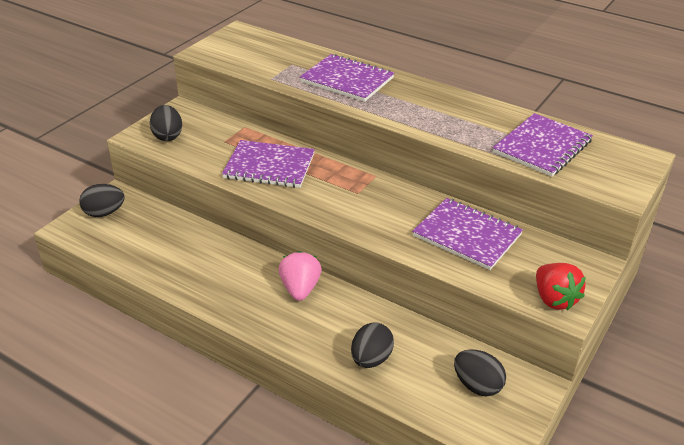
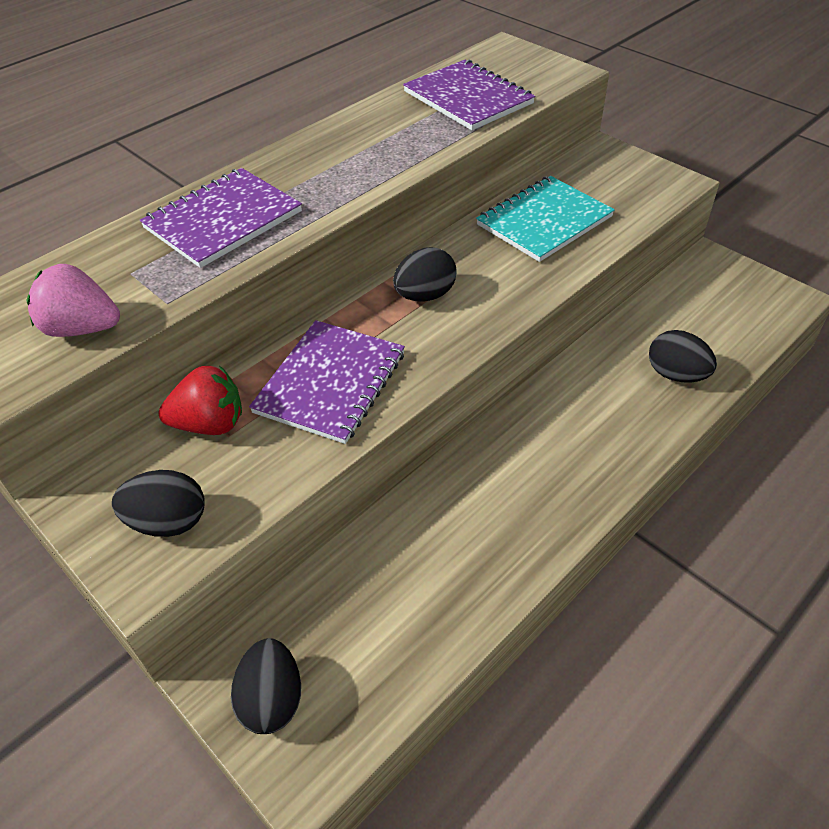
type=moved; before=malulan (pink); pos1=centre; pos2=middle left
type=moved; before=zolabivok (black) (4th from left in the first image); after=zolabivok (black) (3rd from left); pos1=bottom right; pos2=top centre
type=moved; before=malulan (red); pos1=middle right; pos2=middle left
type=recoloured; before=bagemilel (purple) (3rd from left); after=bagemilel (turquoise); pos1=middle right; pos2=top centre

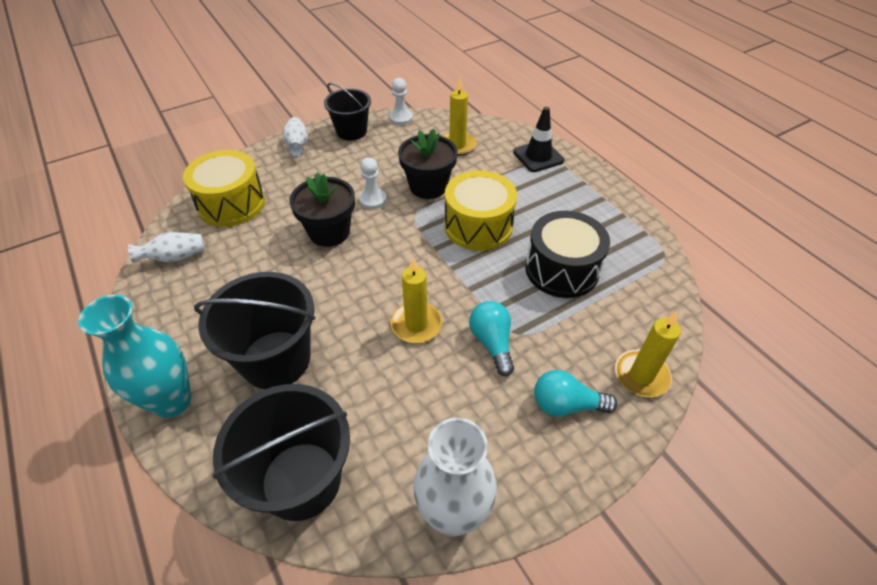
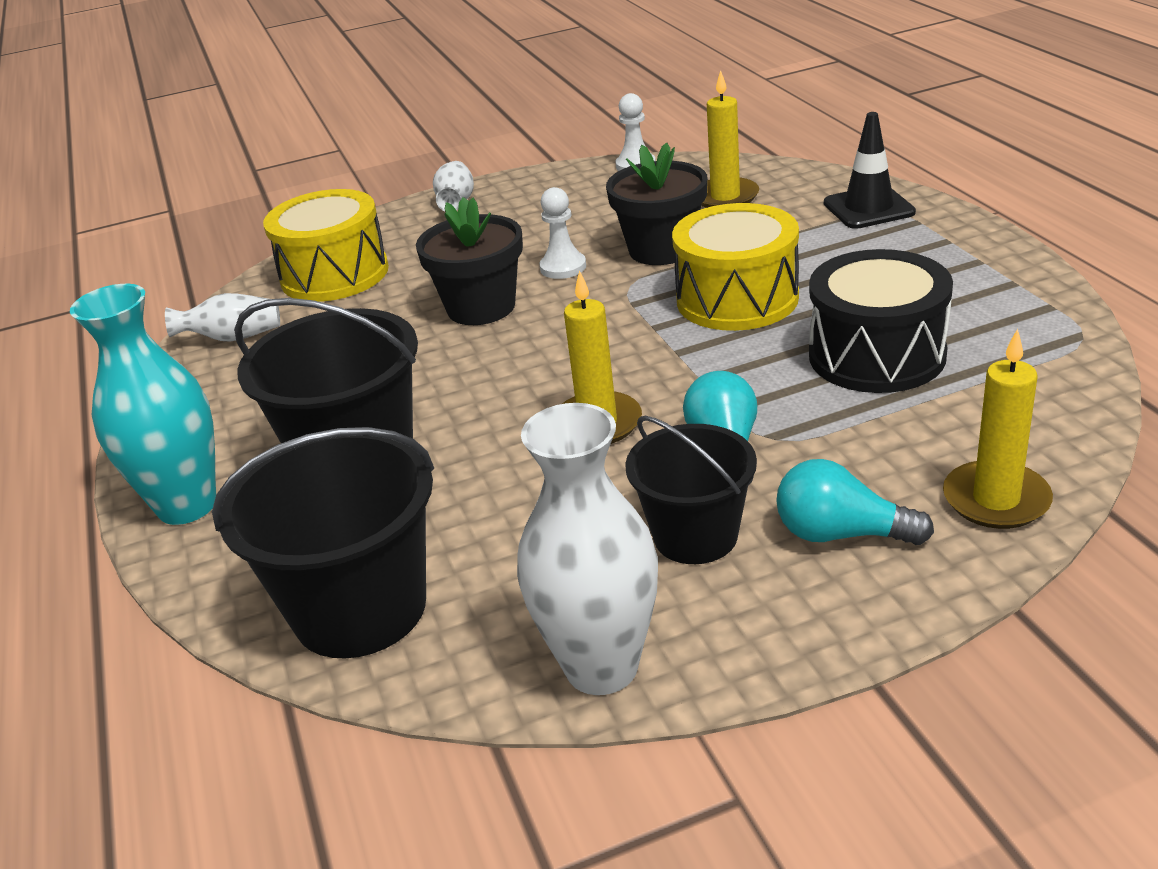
type=moved; before=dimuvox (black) (3rd from left); pos1=top centre; pos2=centre

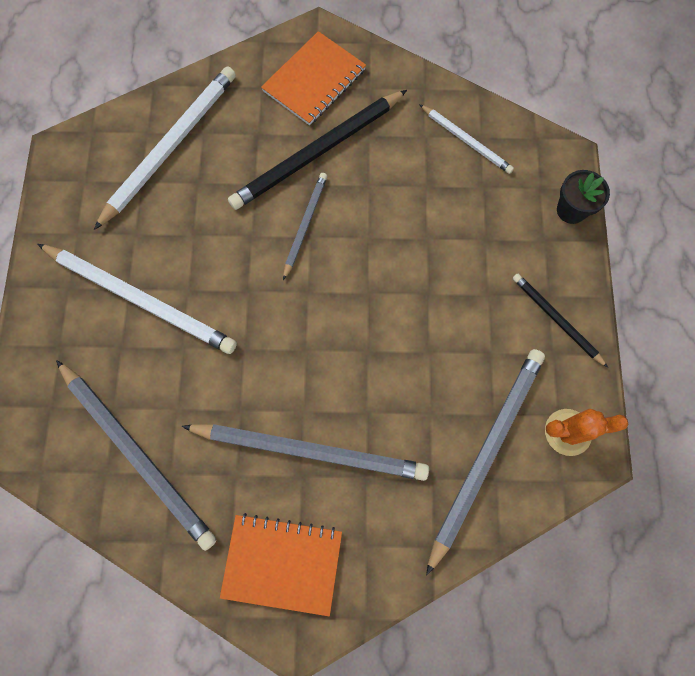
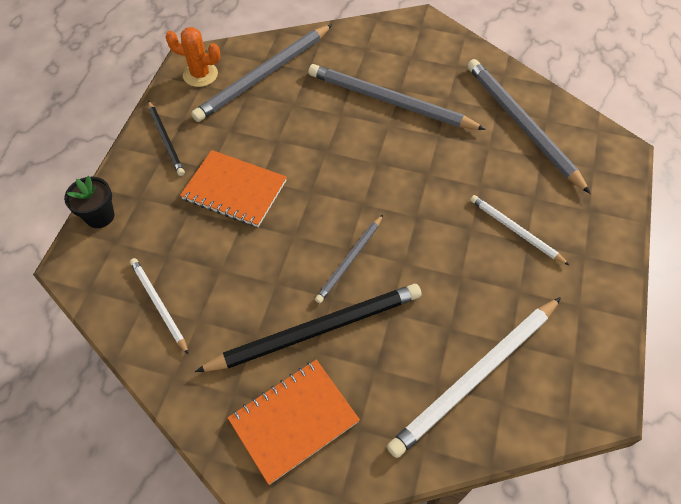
type=moved; before=bagemilel (orange) (1st from left); pos1=bottom centre; pos2=centre
type=resized; before=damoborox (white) (1st from left in the first image); pos1=middle left; pos2=middle right; scale=0.54

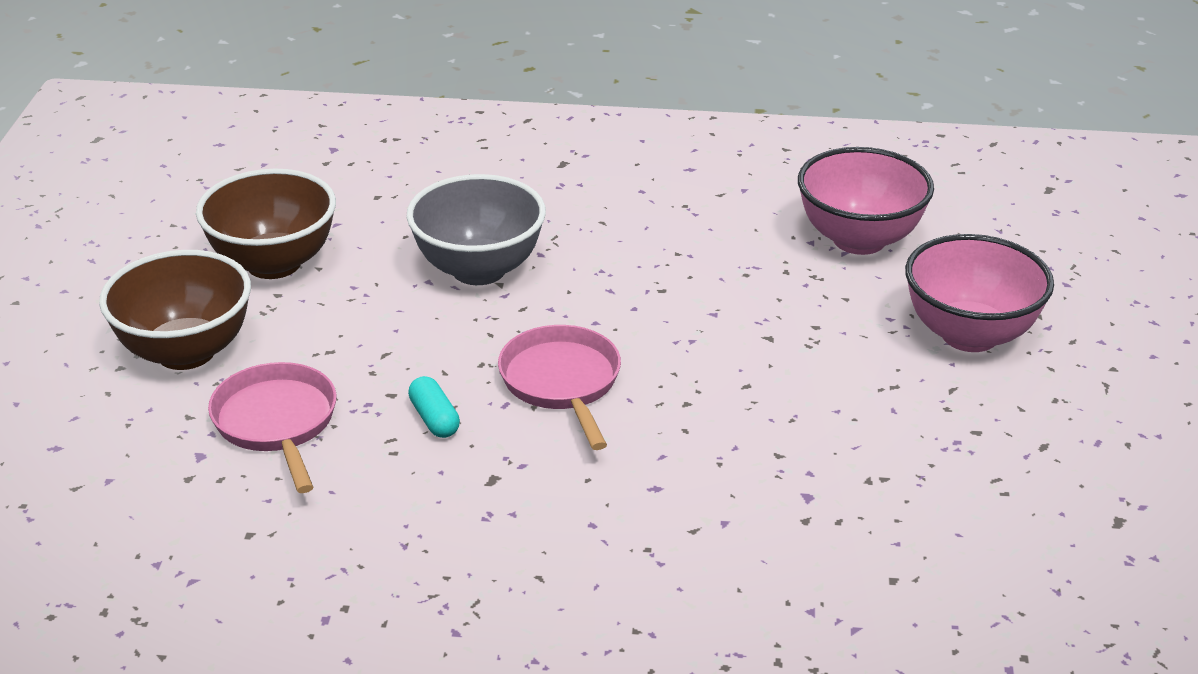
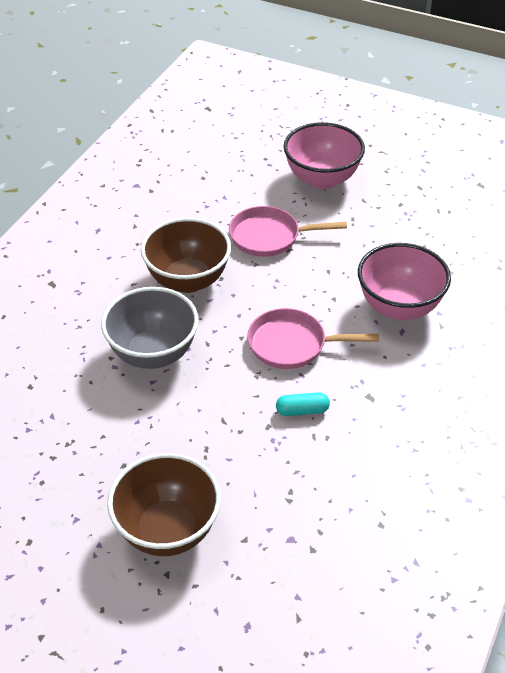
type=moved; before=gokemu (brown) (2nd from left); pos1=top left; pos2=centre
type=moved; before=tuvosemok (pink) (1st from left); pos1=middle left; pos2=centre
type=moved; before=gokemu (pink) (1st from left in the first image); after=gokemu (pink) (2nd from left); pos1=top right; pos2=middle right

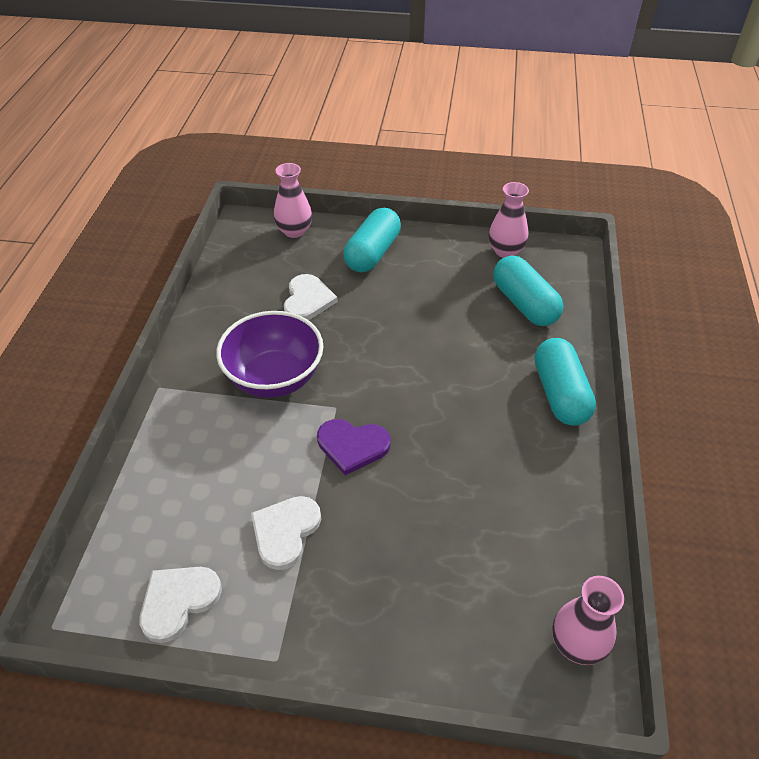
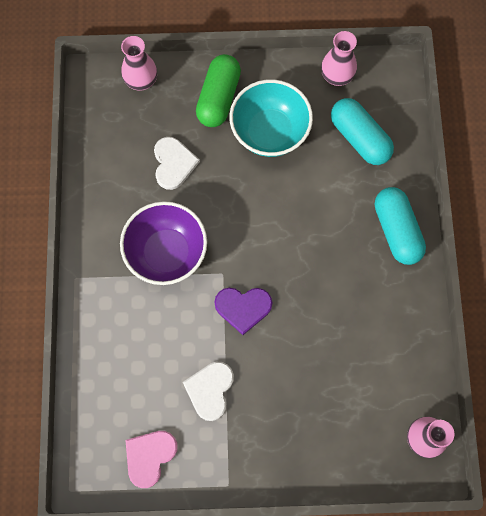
type=added; after=gokemu (turquoise); pos2=top centre
type=recoloured; before=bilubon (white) (1st from left); after=bilubon (pink); pos1=bottom left; pos2=bottom left
type=recoloured; before=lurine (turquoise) (1st from left); after=lurine (green); pos1=top centre; pos2=top centre

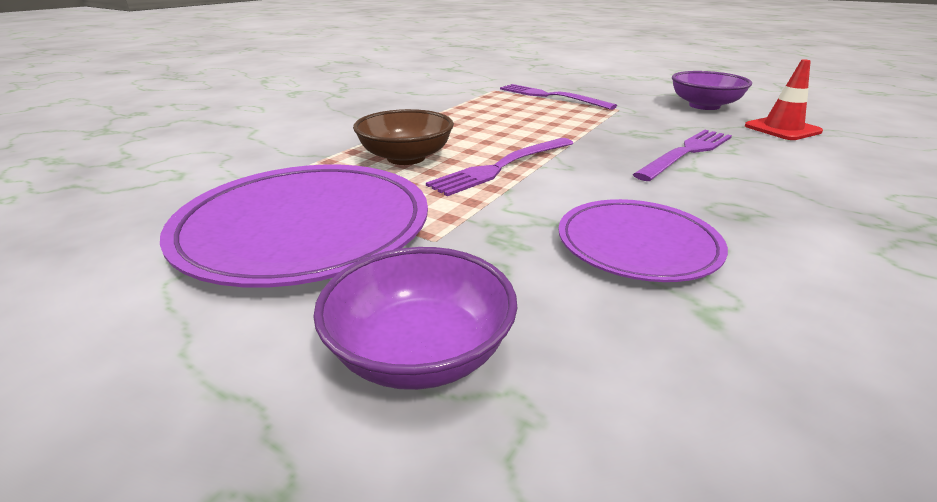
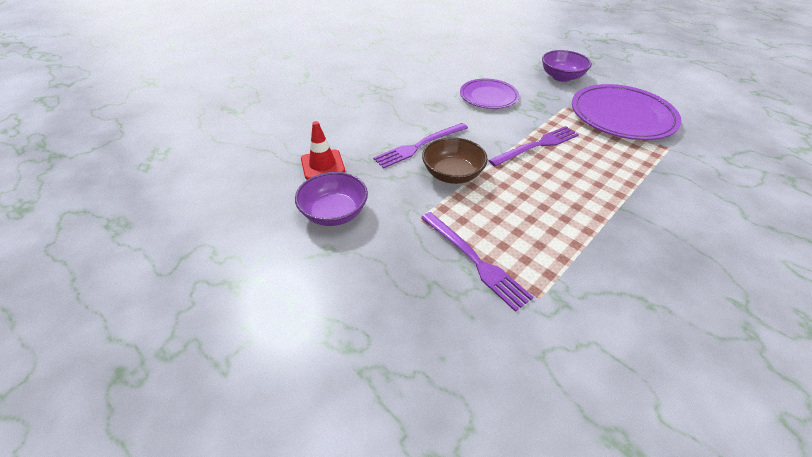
type=moved; before=gokemu (brown); pos1=top centre; pos2=centre

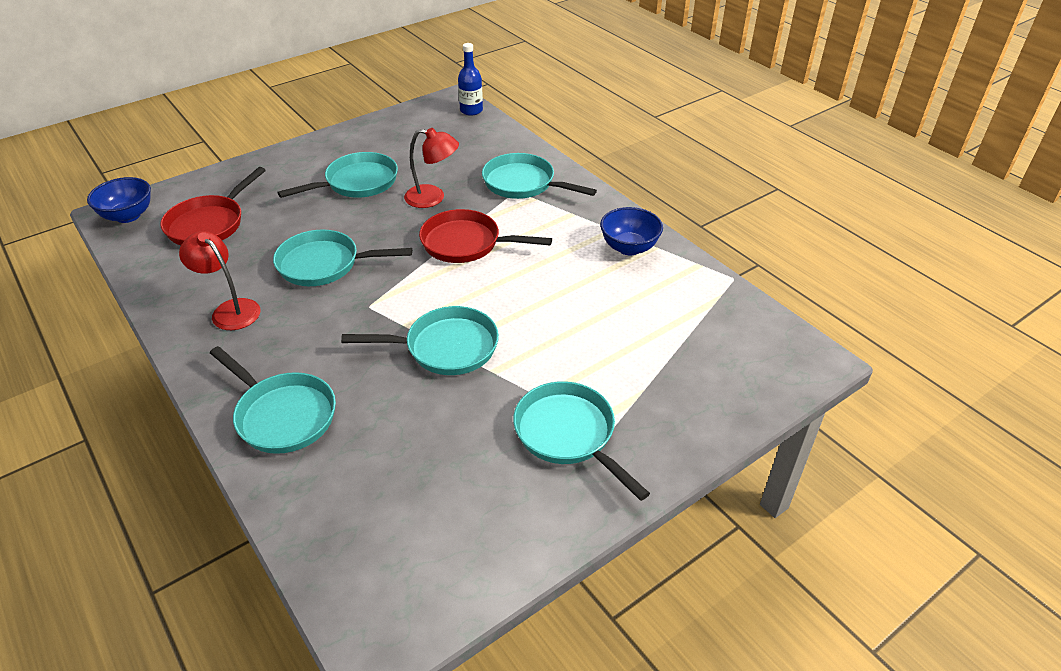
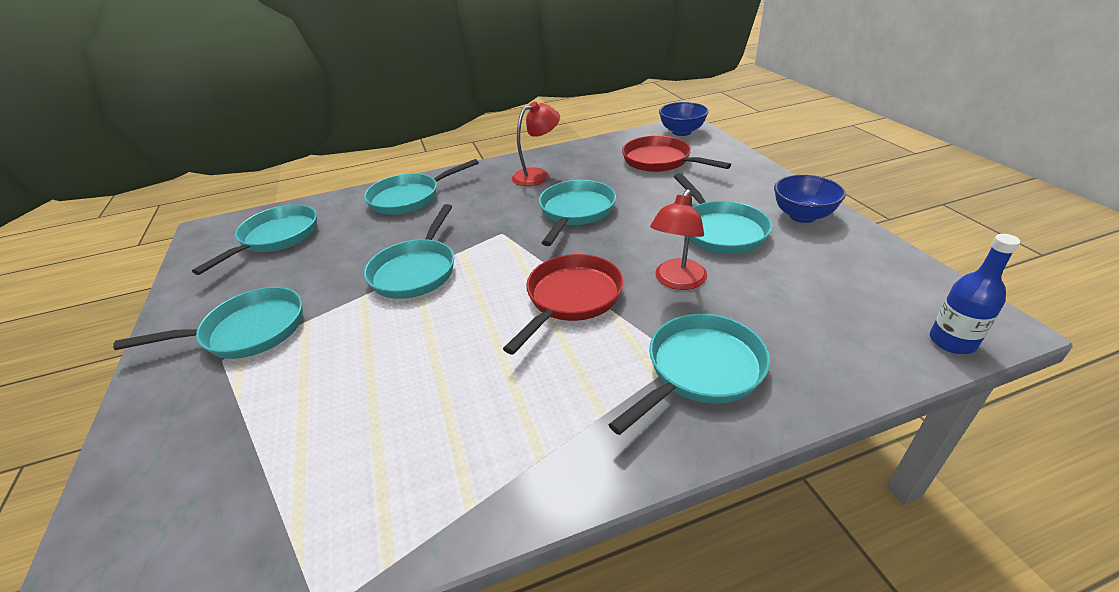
type=added; after=tuvosemok (turquoise) (2nd from left); pos2=middle left
type=moved; before=gokemu (blue) (2nd from left); pos1=centre; pos2=middle right

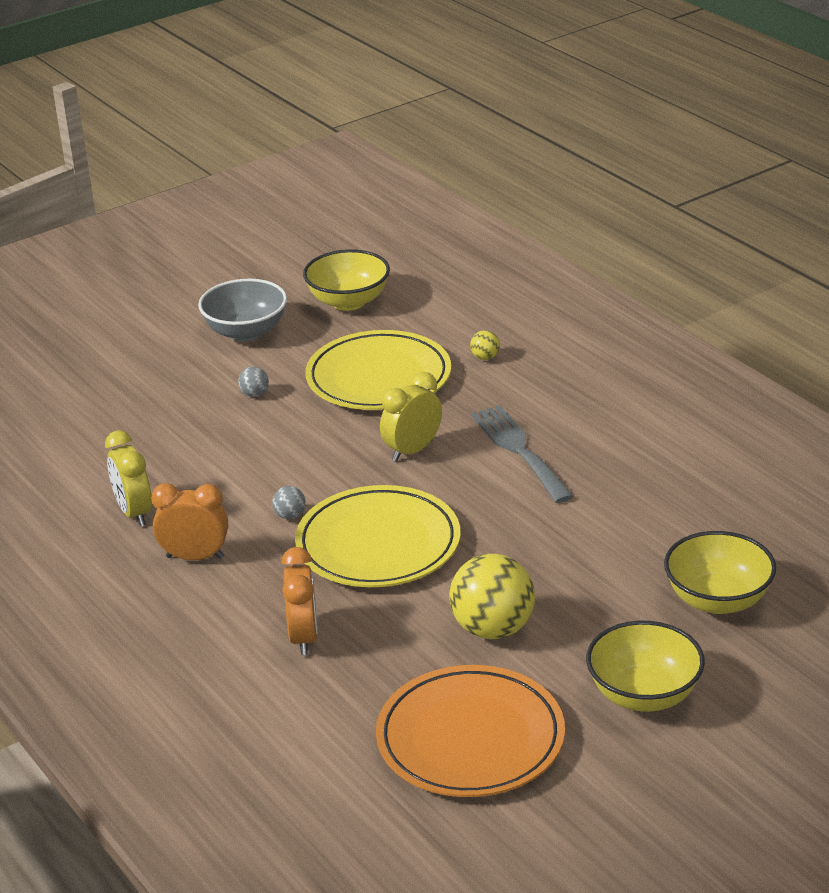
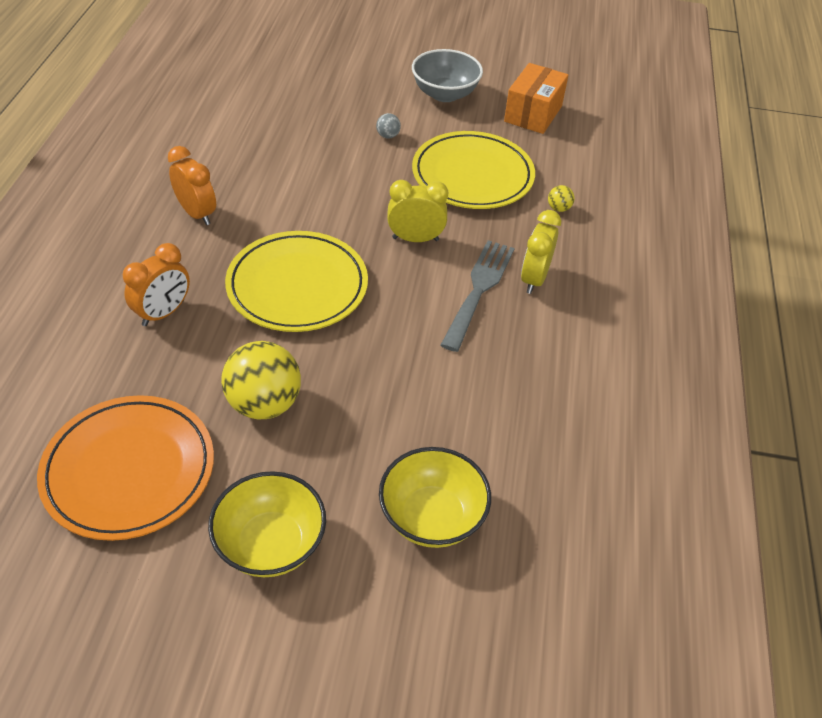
type=removed; before=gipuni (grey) (2nd from left); pos1=centre
type=moved; before=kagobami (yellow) (1st from left in the first image); after=kagobami (yellow) (2nd from left); pos1=middle left; pos2=centre
type=replaced; before=gokemu (yellow) (1st from left); after=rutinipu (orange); pos1=top centre; pos2=top centre

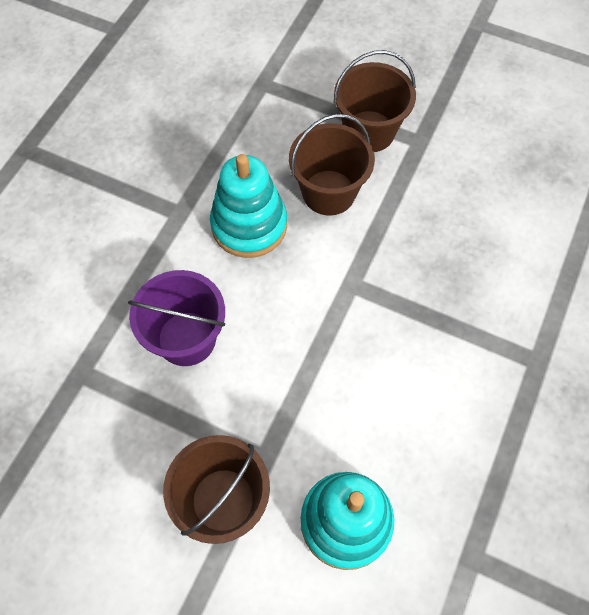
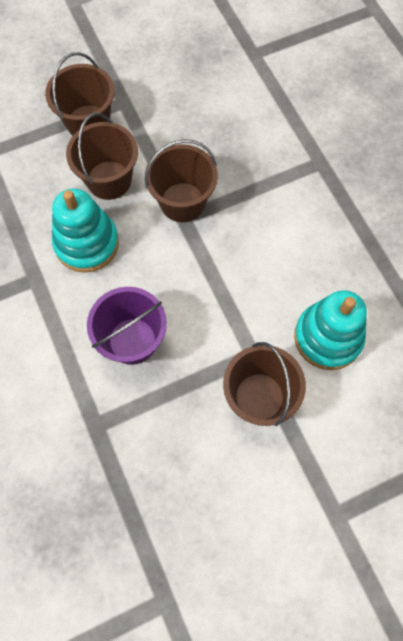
type=added; after=dimuvox (brown) (3rd from left); pos2=top centre

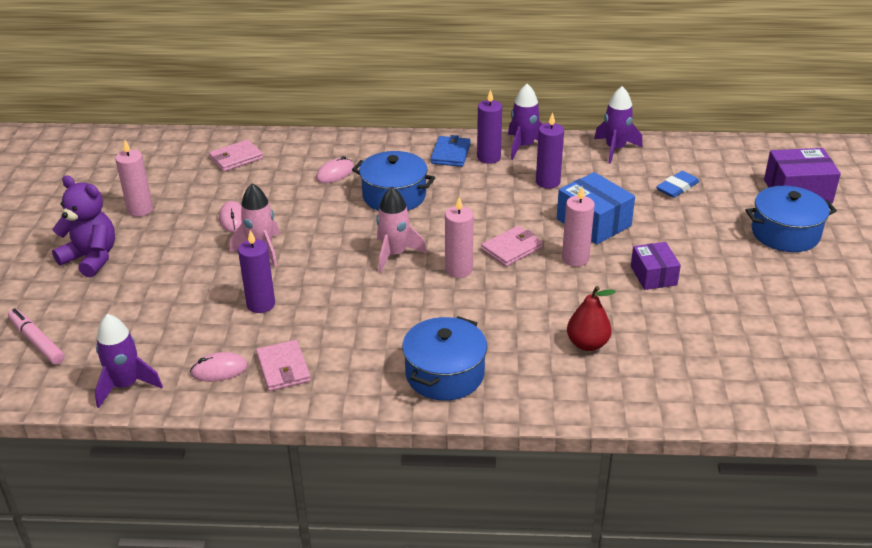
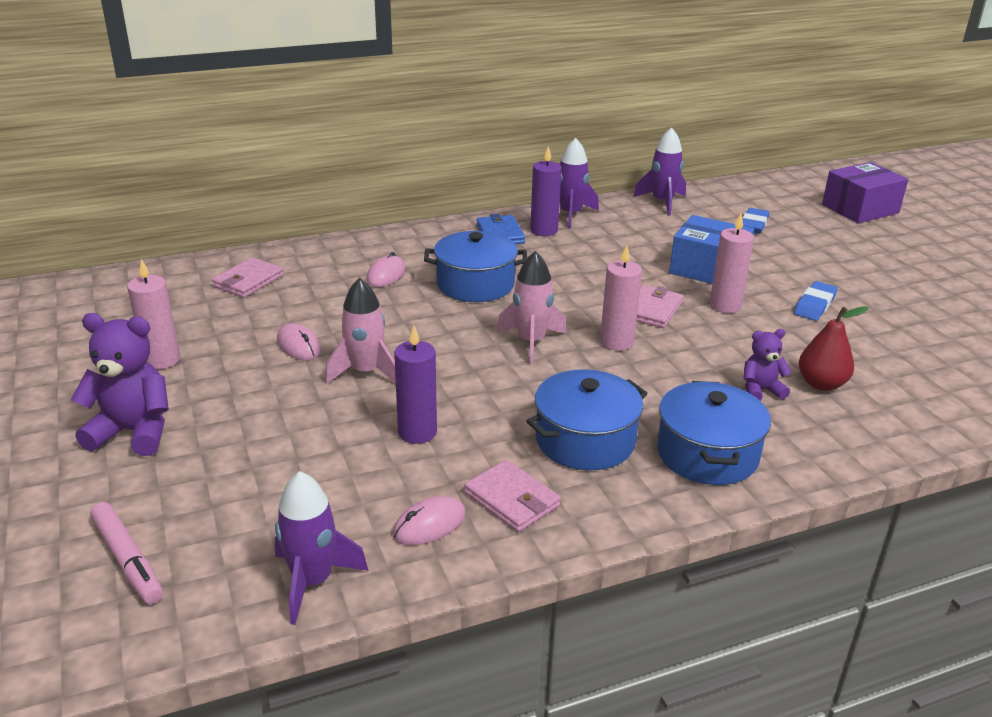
type=removed; before=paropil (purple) (3rd from left); pos1=top centre
type=added; after=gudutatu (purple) (2nd from left); pos2=middle right
type=moved; before=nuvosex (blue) (3rd from left in the first image); after=nuvosex (blue) (2nd from left); pos1=middle right; pos2=centre
type=replaced; before=rutinipu (purple) (1st from left); after=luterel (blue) (2nd from left); pos1=middle right; pos2=middle right
type=turned; before=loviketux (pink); pos1=middle left; pos2=bottom left; turn=-150

